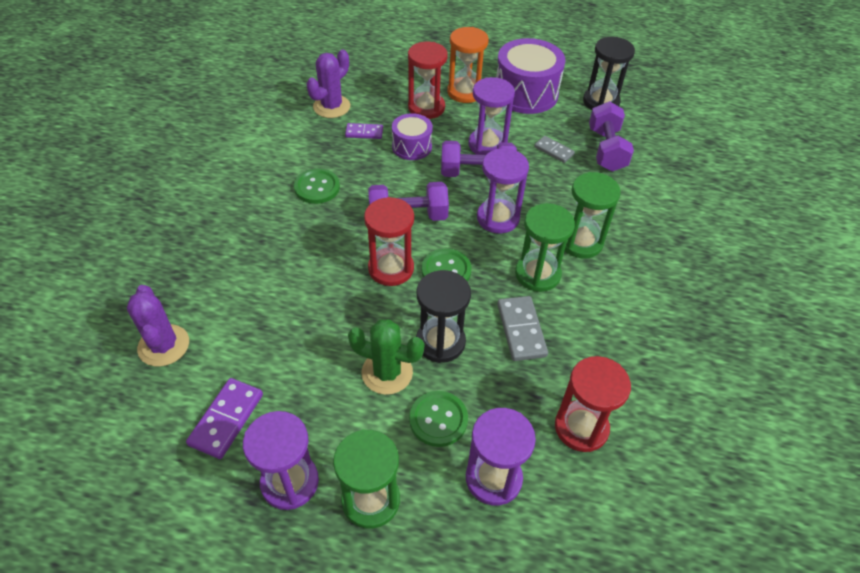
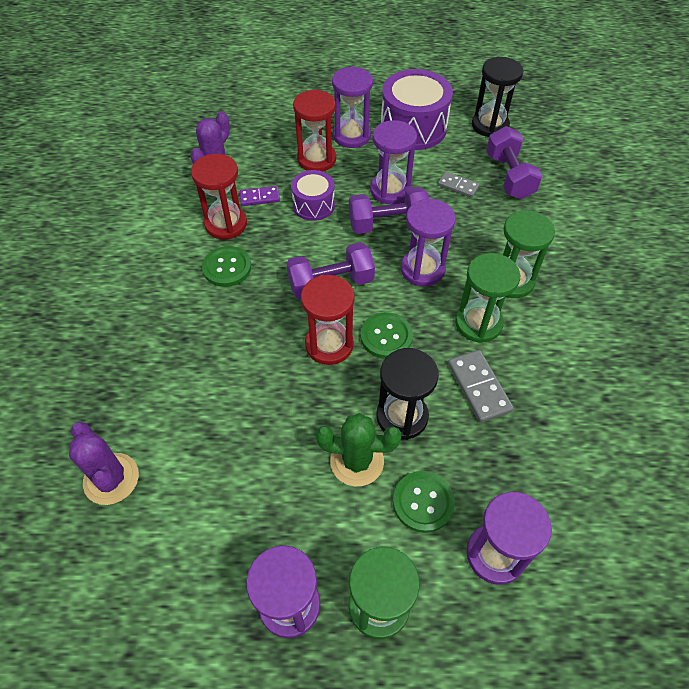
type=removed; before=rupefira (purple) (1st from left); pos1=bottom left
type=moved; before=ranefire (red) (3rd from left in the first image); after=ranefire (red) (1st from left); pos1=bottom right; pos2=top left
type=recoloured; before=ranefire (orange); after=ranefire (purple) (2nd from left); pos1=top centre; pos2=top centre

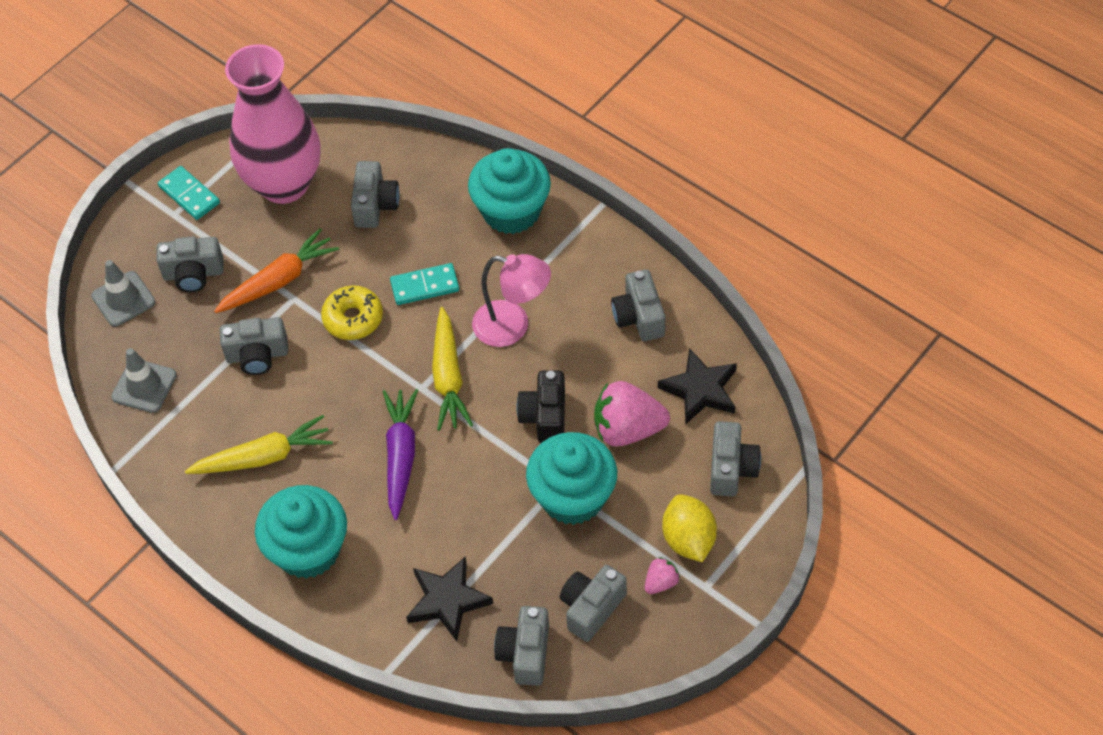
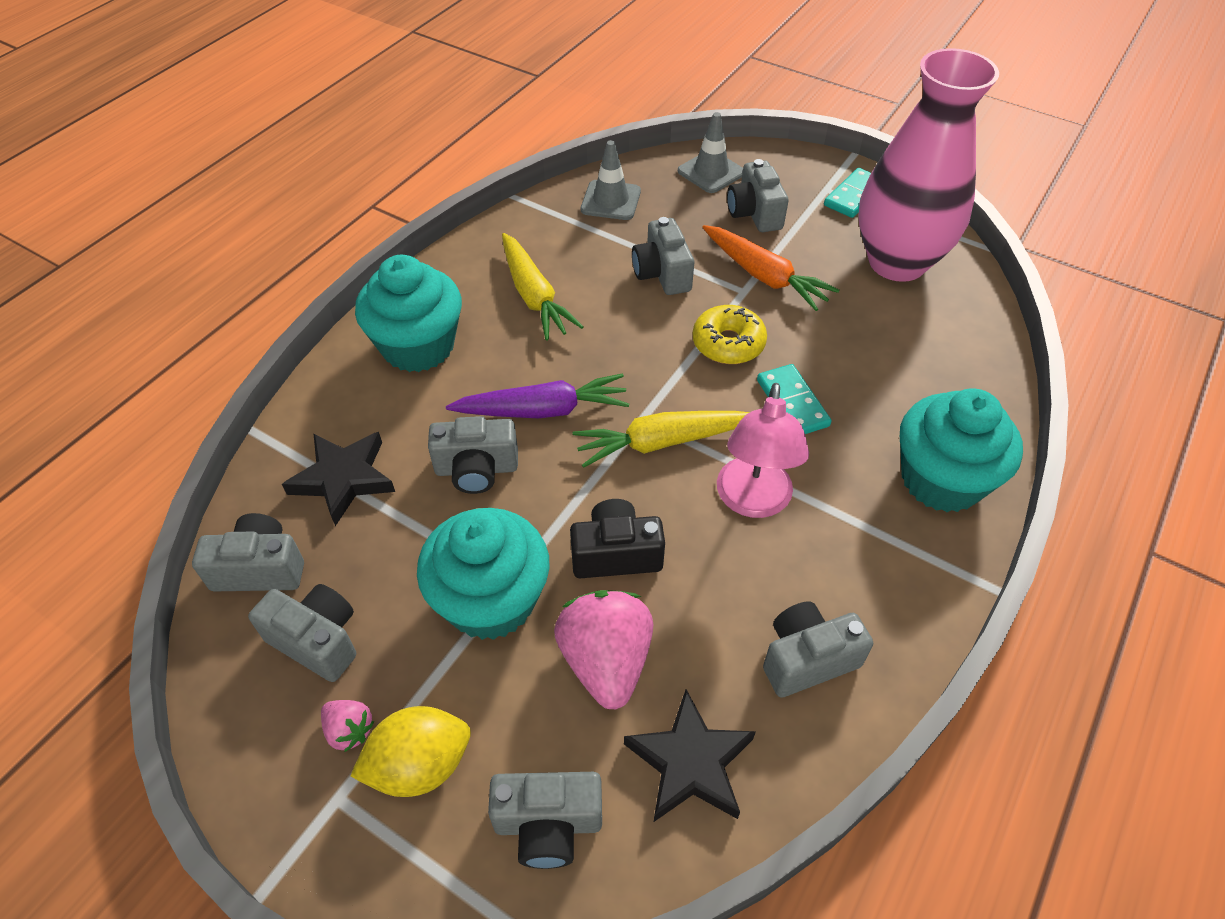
type=moved; before=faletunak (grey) (3rd from left); pos1=top centre; pos2=centre

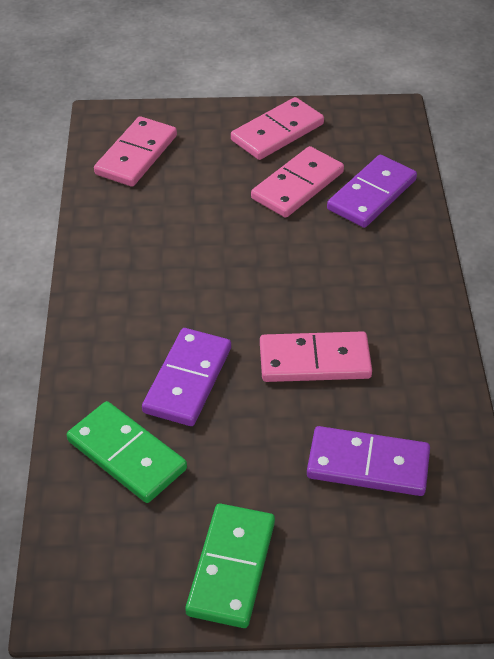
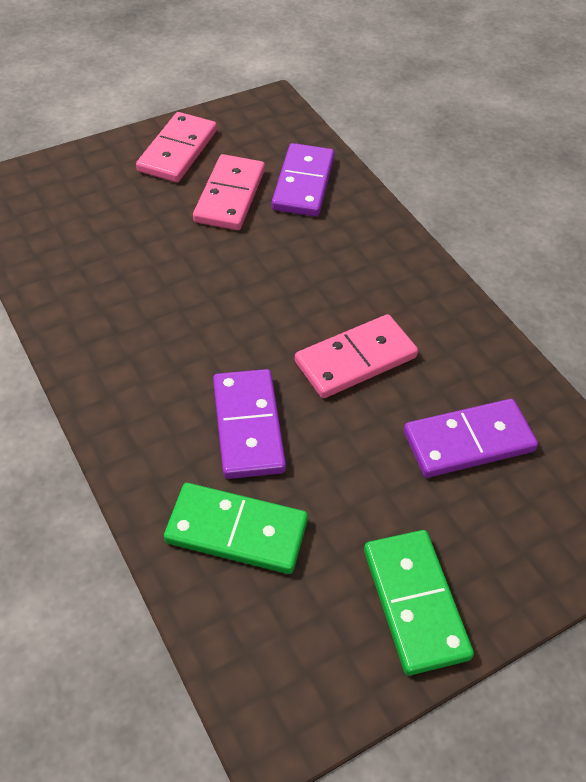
type=removed; before=rupefira (pink) (1st from left); pos1=top left

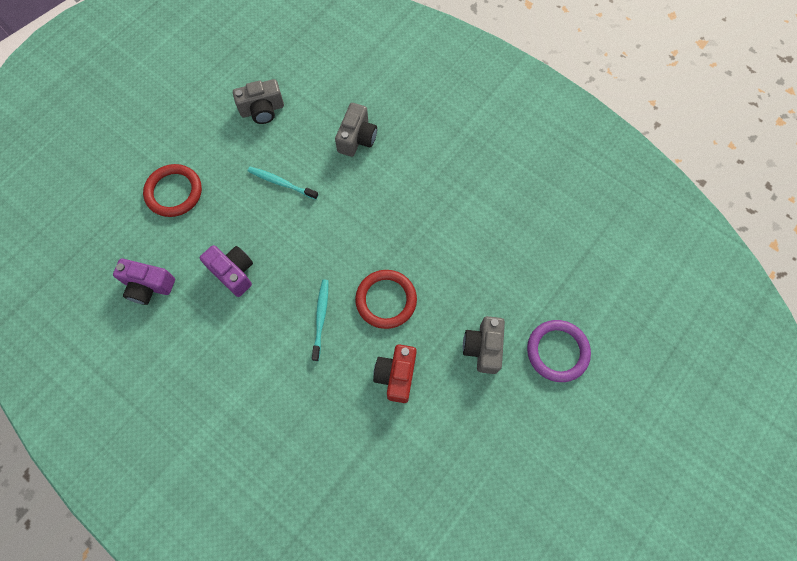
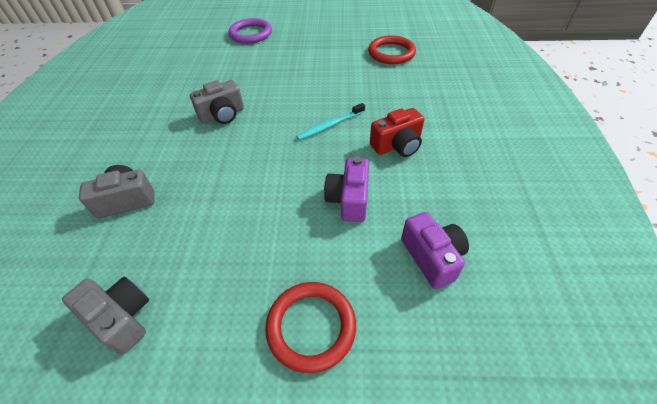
type=removed; before=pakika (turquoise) (1st from left); pos1=top centre
type=moved; before=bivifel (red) (2nd from left); pos1=centre; pos2=top centre
type=moved; before=faletunak (red); pos1=centre; pos2=top centre
type=moved; before=faletunak (grey) (3rd from left); pos1=centre; pos2=top left

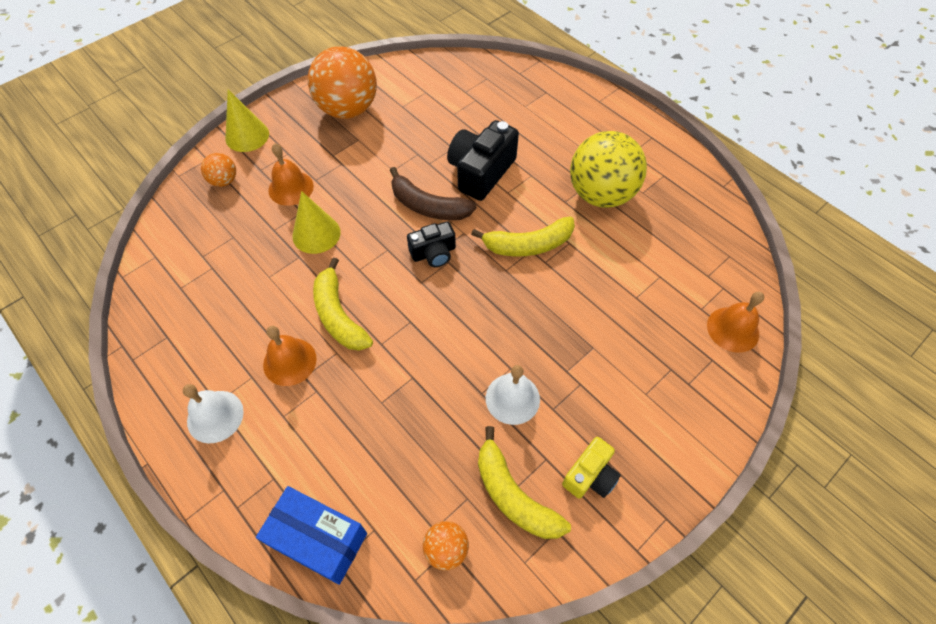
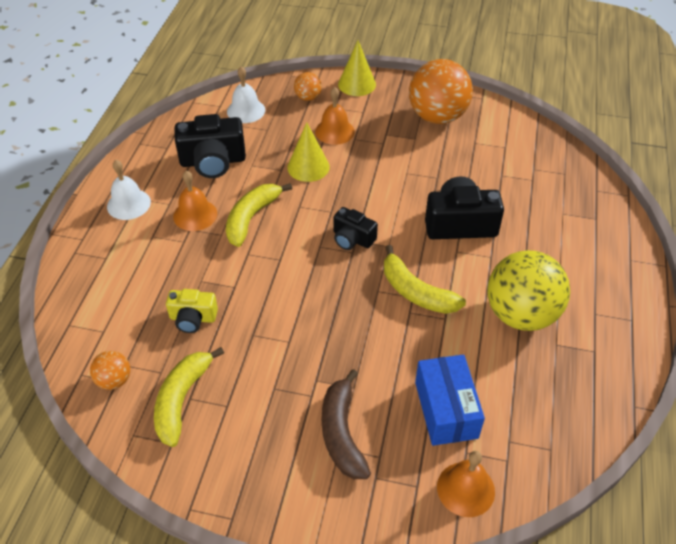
type=added; after=faletunak (black) (1st from left); pos2=top left
type=moved; before=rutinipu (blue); pos1=bottom left; pos2=bottom centre
type=moved; before=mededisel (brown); pos1=top centre; pos2=bottom centre
type=moved; before=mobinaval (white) (2nd from left); pos1=centre; pos2=top centre
type=moved; before=faletunak (yellow); pos1=bottom centre; pos2=middle left

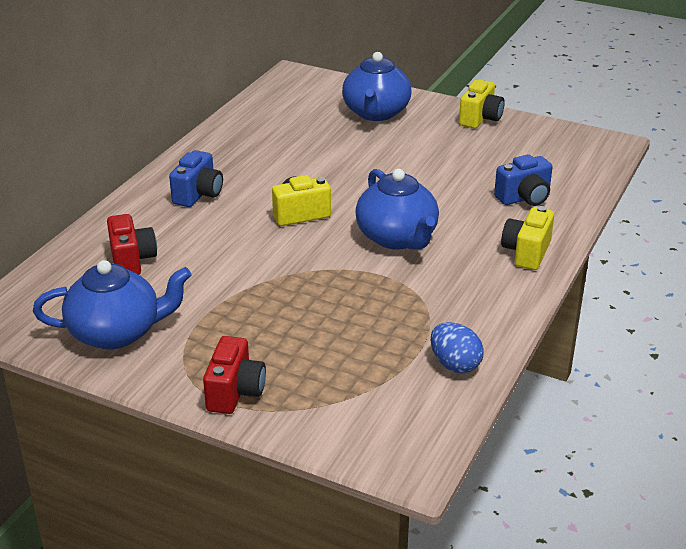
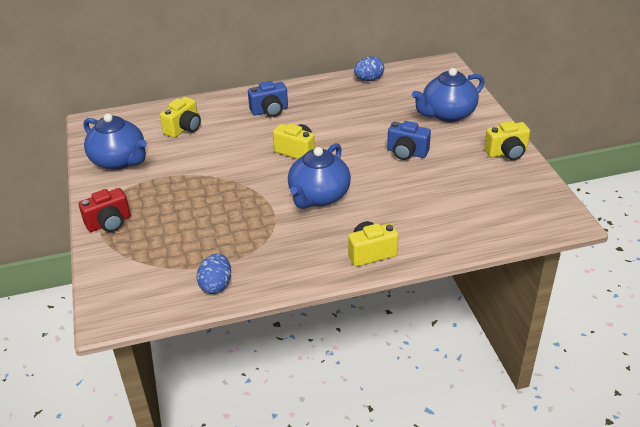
type=added; after=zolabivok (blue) (2nd from left); pos2=top centre
type=moved; before=faletunak (blue) (2nd from left); pos1=top right; pos2=top centre
type=recoloured; before=faletunak (red) (1st from left); after=faletunak (yellow) (1st from left); pos1=middle left; pos2=top left

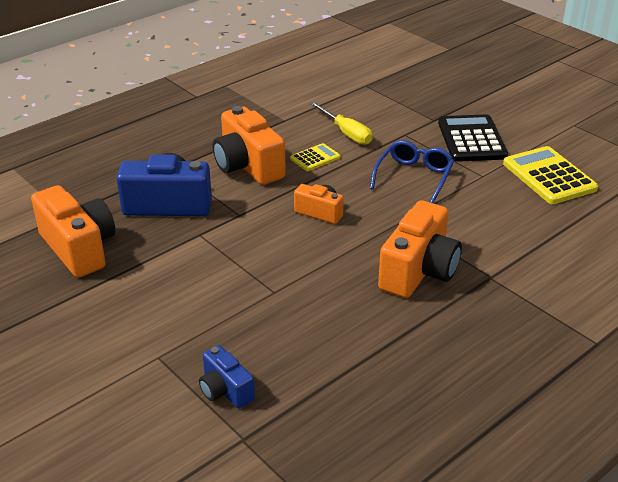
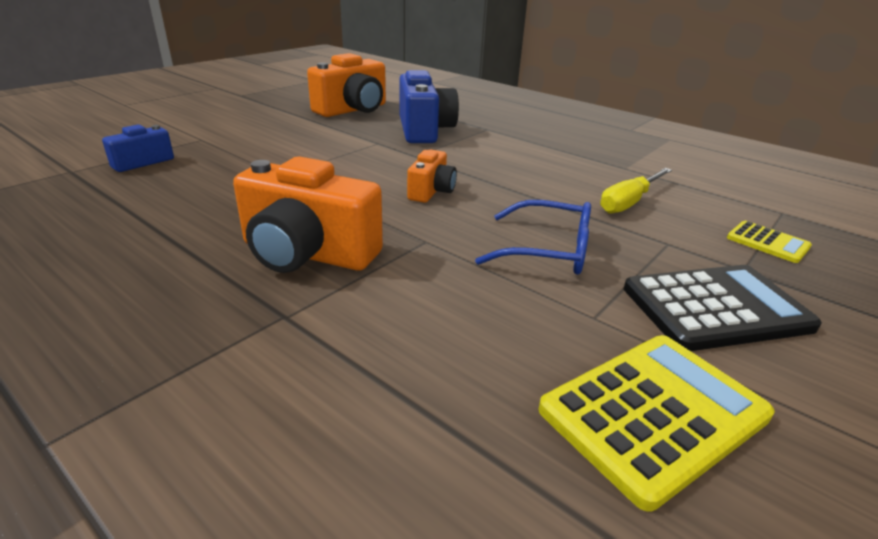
type=removed; before=faletunak (orange) (2nd from left); pos1=top centre
type=moved; before=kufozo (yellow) (1st from left in the first image); after=kufozo (yellow) (2nd from left); pos1=top centre; pos2=middle right

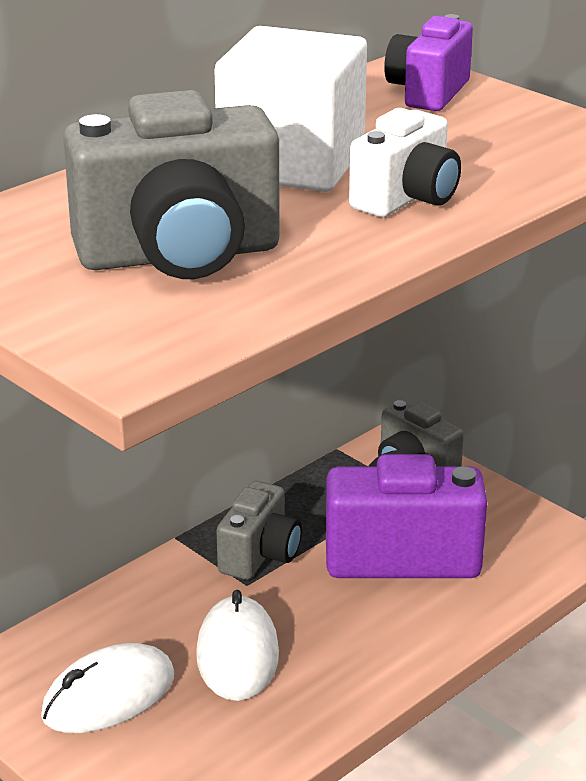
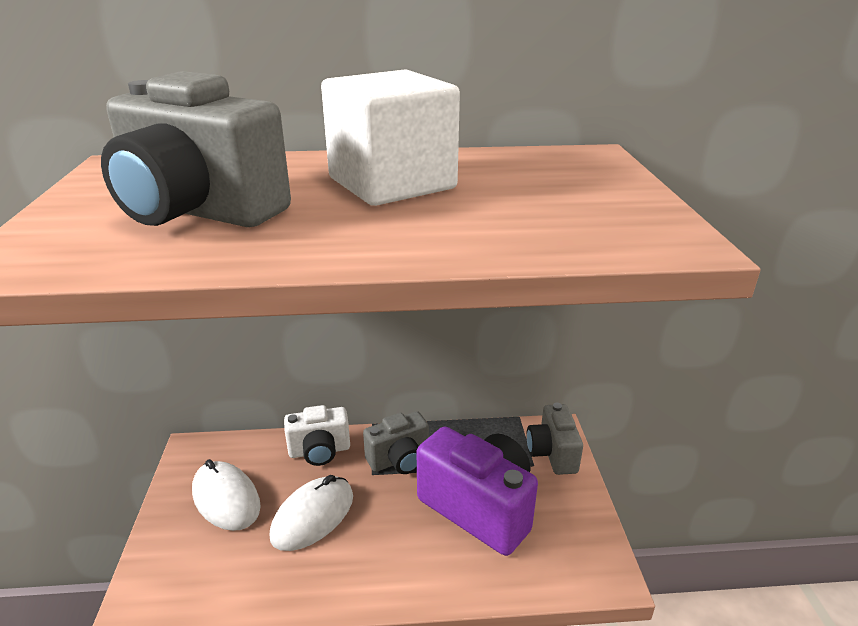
type=removed; before=faletunak (purple) (2nd from left); pos1=top right
type=moved; before=faletunak (white); pos1=top right; pos2=bottom centre
type=turned; before=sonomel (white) (1st from left); pos1=bottom left; pos2=bottom left; turn=45

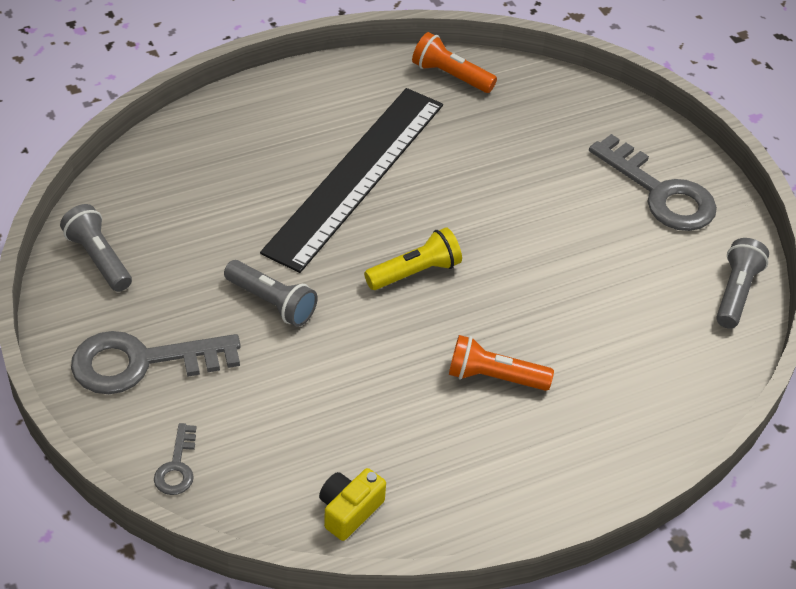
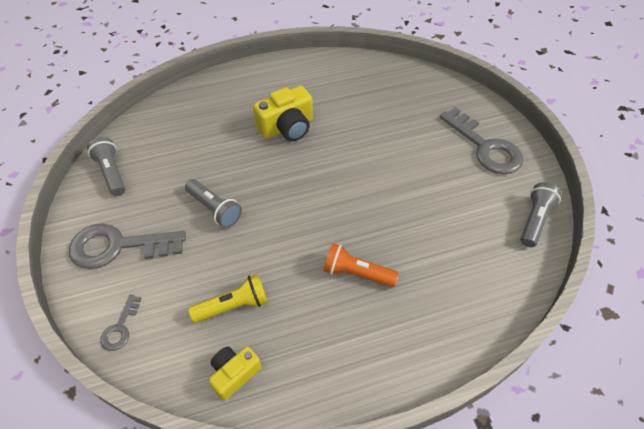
type=removed; before=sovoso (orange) (1st from left); pos1=top centre
type=moved; before=sovoso (yellow); pos1=centre; pos2=bottom centre
type=replaced; before=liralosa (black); after=faletunak (yellow) (2nd from left); pos1=top centre; pos2=top centre

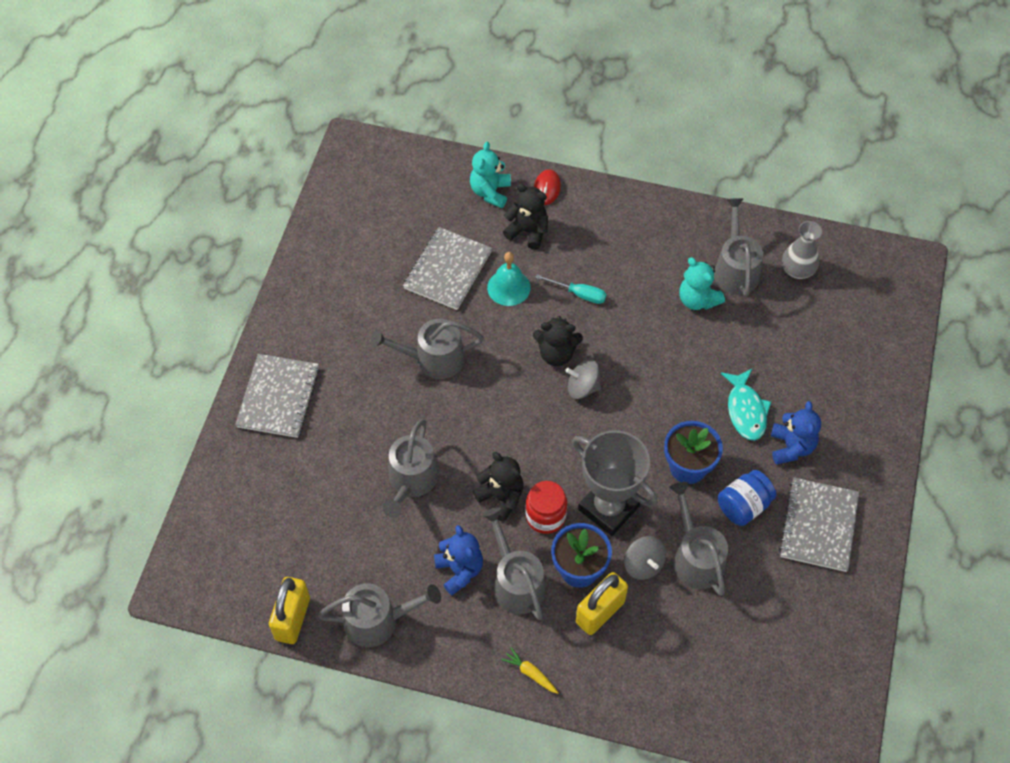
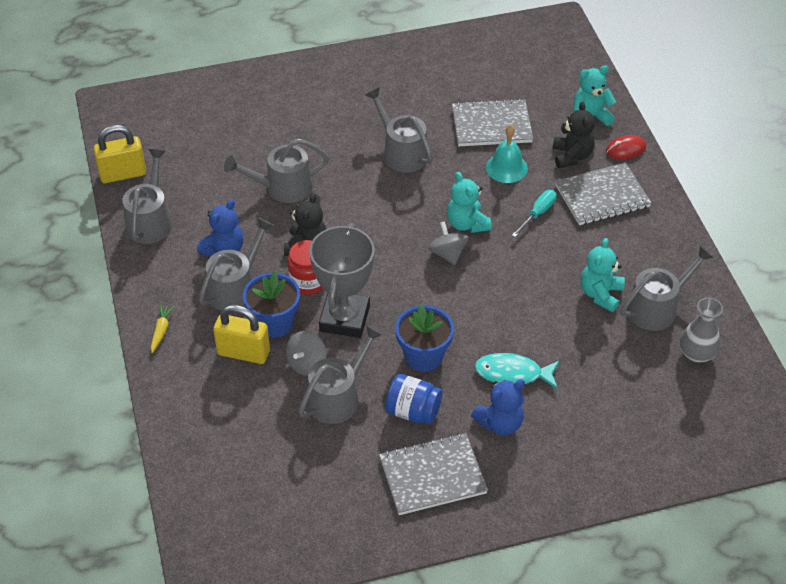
type=moved; before=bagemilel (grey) (1st from left in the first image); after=bagemilel (grey) (3rd from left); pos1=middle left; pos2=top right
type=recoloured; before=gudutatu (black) (3rd from left); after=gudutatu (turquoise) (1st from left); pos1=centre; pos2=centre
type=turned; before=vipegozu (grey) (1st from left); pos1=bottom centre; pos2=middle left; turn=-135
type=turned; before=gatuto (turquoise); pos1=centre; pos2=middle right; turn=-135
type=turned; before=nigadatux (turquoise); pos1=middle right; pos2=centre; turn=45

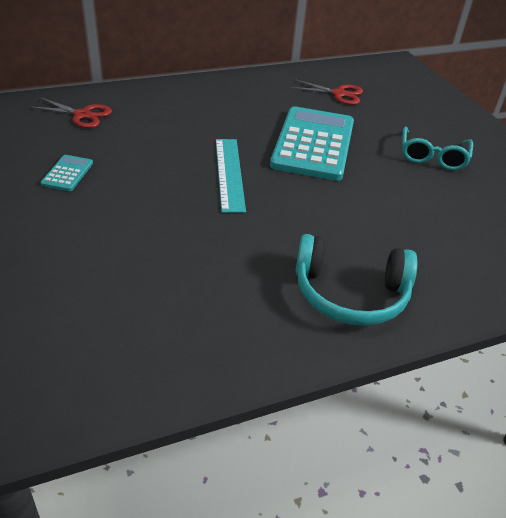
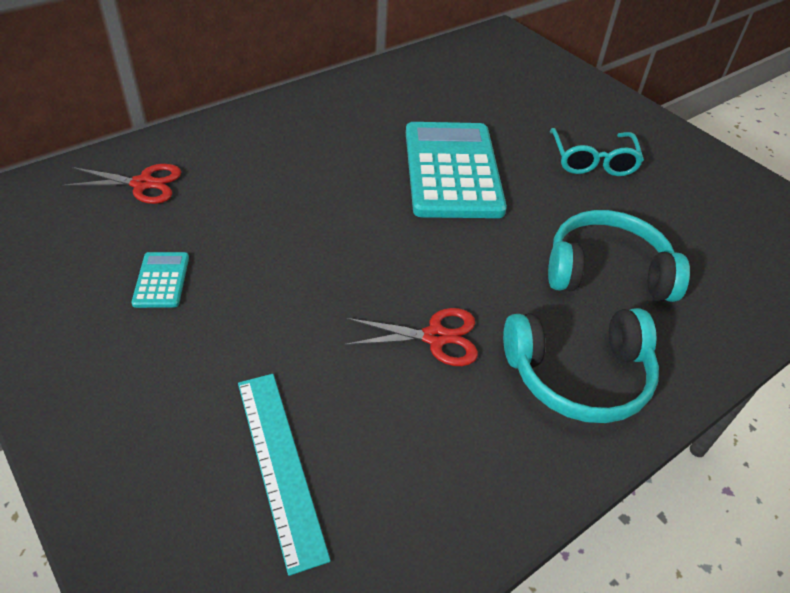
type=added; after=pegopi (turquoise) (2nd from left); pos2=middle right
type=moved; before=liralosa (turquoise); pos1=centre; pos2=bottom centre
type=moved; before=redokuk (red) (2nd from left); pos1=top centre; pos2=centre

